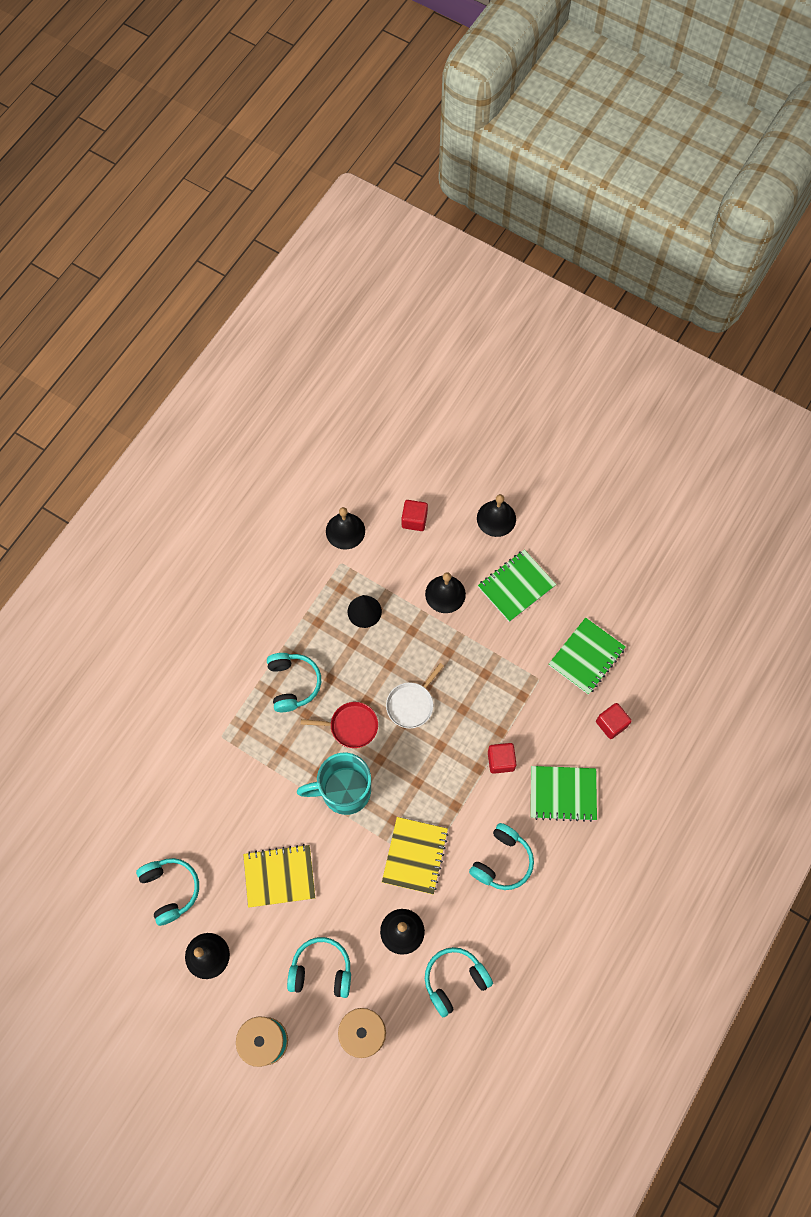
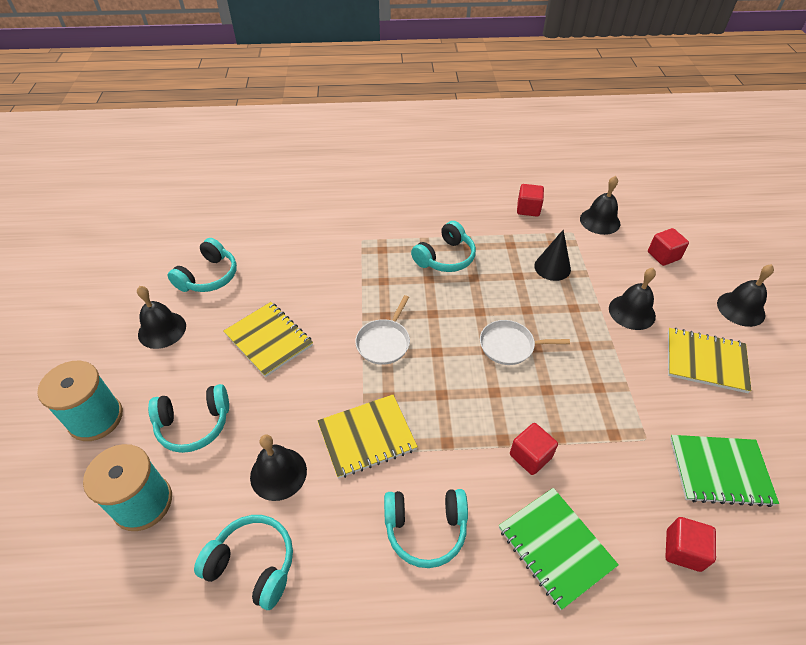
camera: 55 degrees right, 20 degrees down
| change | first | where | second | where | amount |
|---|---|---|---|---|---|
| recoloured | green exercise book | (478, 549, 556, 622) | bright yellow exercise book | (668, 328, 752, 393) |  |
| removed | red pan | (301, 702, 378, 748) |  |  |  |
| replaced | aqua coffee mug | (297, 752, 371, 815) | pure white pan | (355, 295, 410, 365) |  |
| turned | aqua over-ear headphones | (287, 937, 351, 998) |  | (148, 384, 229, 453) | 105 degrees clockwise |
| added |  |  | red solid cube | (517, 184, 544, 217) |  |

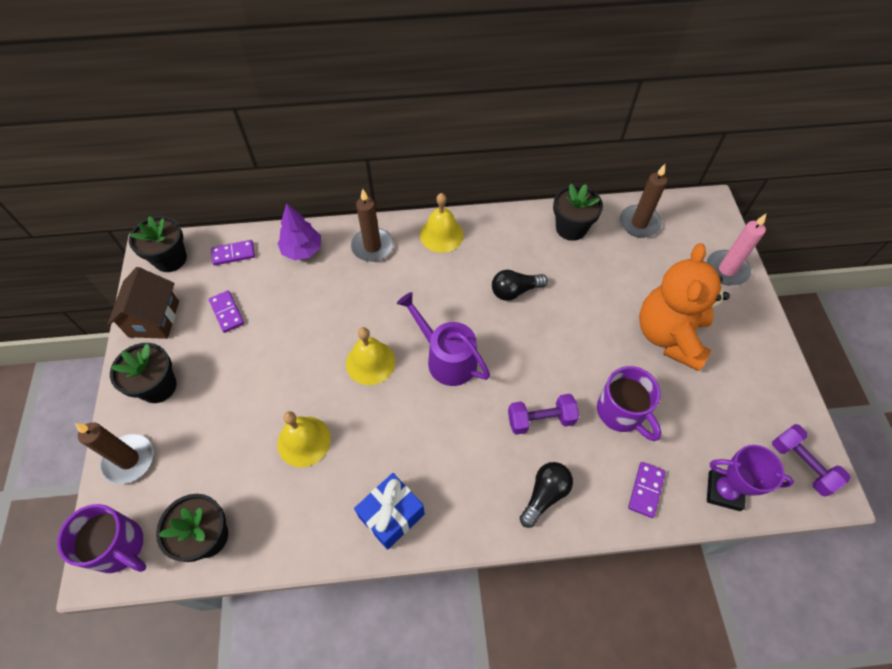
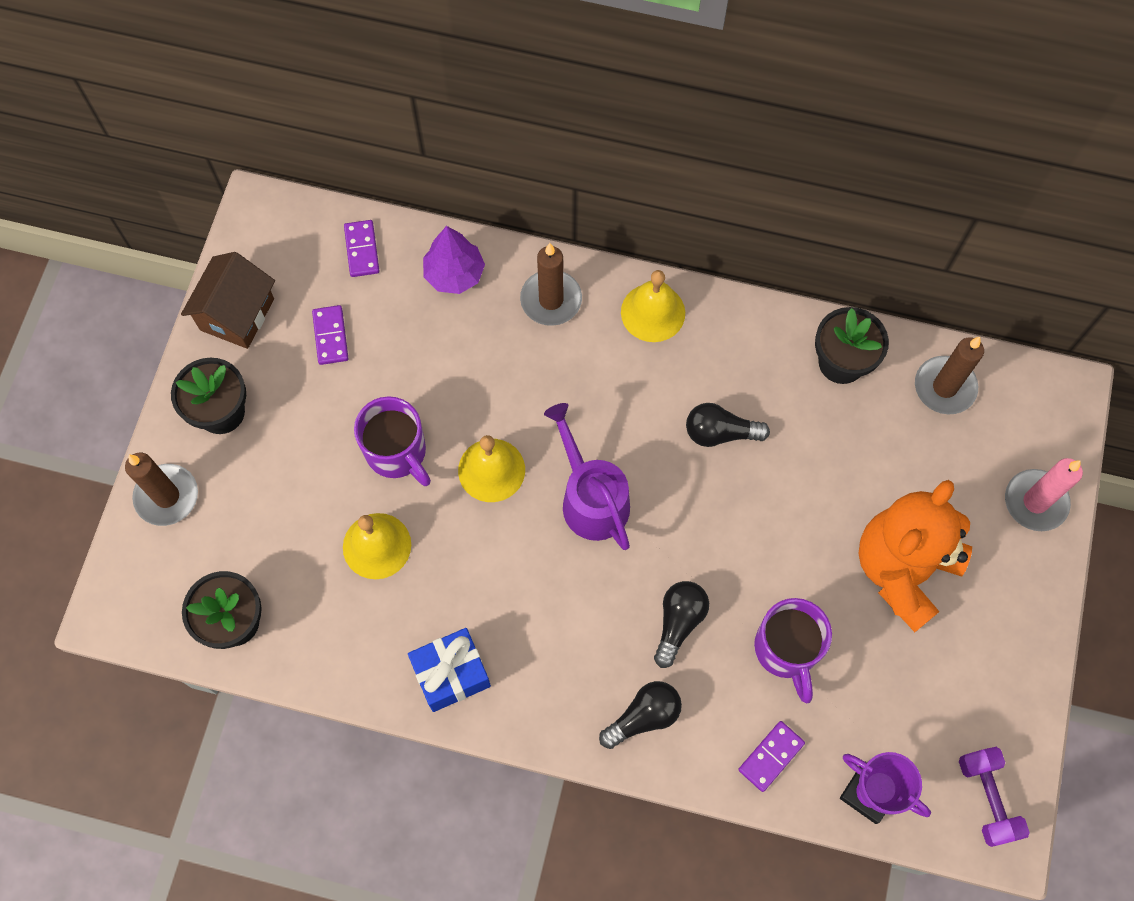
camera: 20 degrees right, 10 degrees up
| change | first | where | second | where | amount |
|---|---|---|---|---|---|
| removed | jet-black plant pot | (129, 216, 187, 272) |  |  |  |
| turned | purple domino | (211, 240, 255, 266) |  | (344, 220, 379, 277) | 75 degrees clockwise |
| replaced | purple free weight | (508, 394, 579, 435) | jet-black light bulb | (654, 581, 709, 668) |  |
| moved | purple coffee mug | (57, 504, 146, 573) |  | (354, 396, 431, 486) |  |

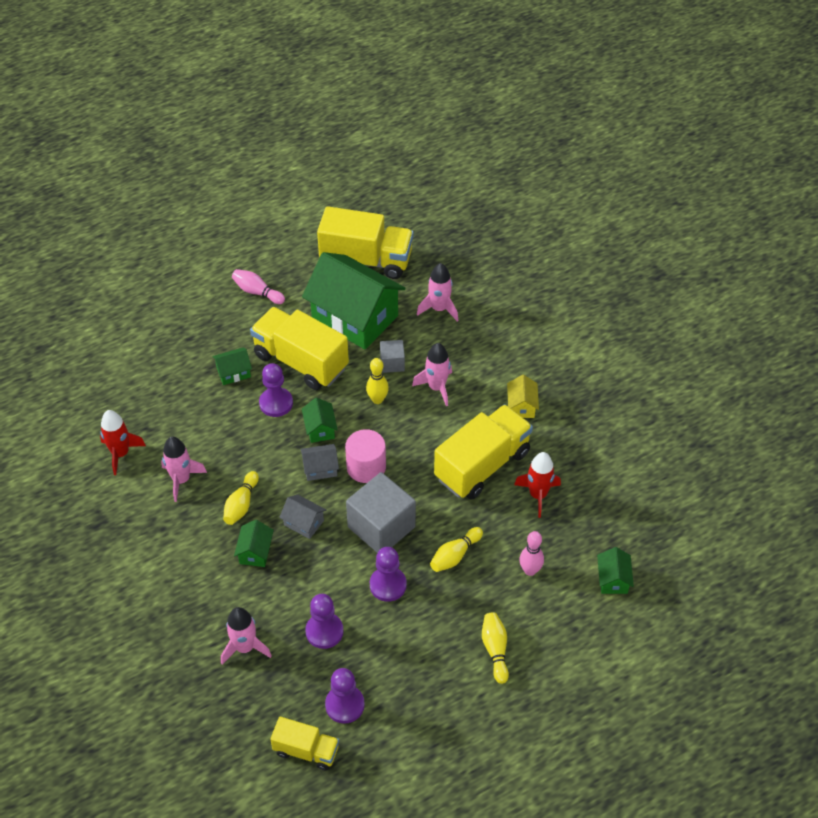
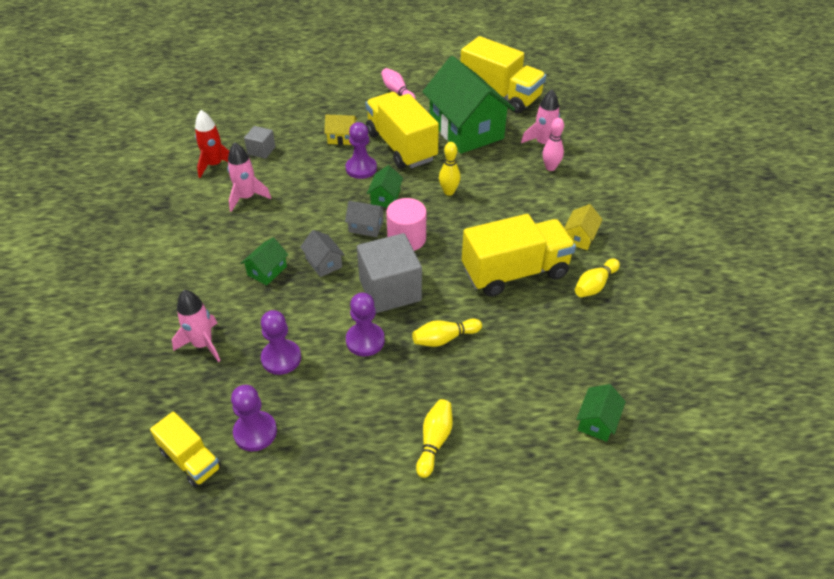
camera: 25 degrees right, 5 degrees down
| change | first | where | second | where | amount |
|---|---|---|---|---|---|
| moved | grey solid cube | (380, 340, 405, 373) |  | (244, 126, 276, 159) |  |
| removed | pink spaceship | (412, 343, 452, 406) |  |  |  |
| recoloured | green toy house | (212, 347, 252, 385) | bright yellow toy house | (324, 114, 357, 145) |  |
| removed | red spaceship | (514, 452, 561, 518) |  |  |  |
| moved | bright yellow tenpin | (223, 471, 259, 525) |  | (575, 259, 620, 297) |  |
| moved | pink tenpin | (519, 531, 544, 576) |  | (543, 118, 564, 171) |  |

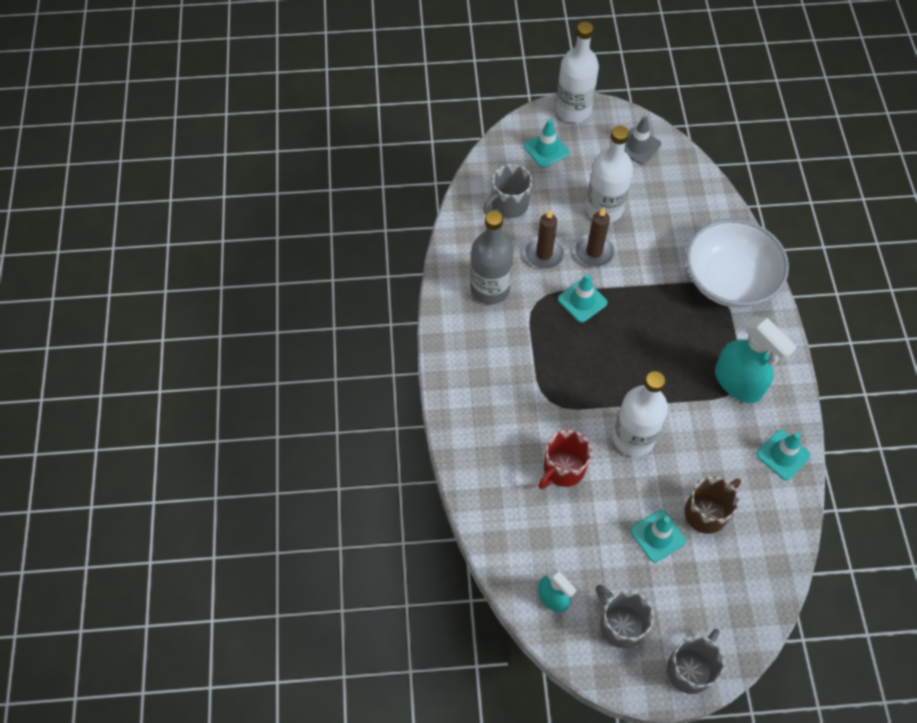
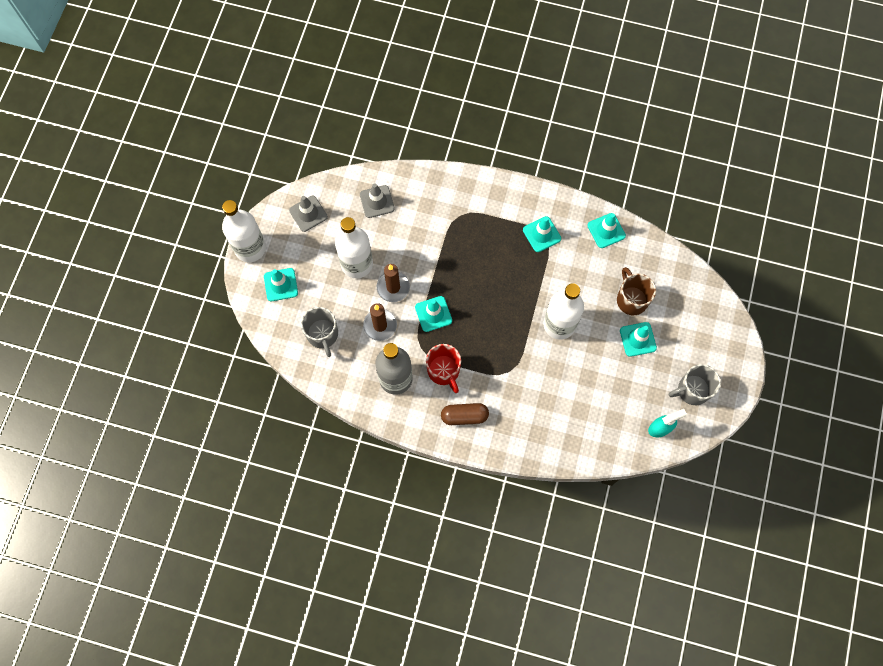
camera: 70 degrees left, 10 degrees up
| change | first | where | second | where | amount |
|---|---|---|---|---|---|
| removed | pure white deep dish | (686, 219, 789, 308) |  |  |  |
| replaced | aqua spray cleaner | (715, 316, 797, 403) | aqua traffic cone | (523, 216, 561, 252) |  |
| moved | red coffee mug | (538, 430, 592, 489) |  | (426, 344, 461, 393) |  |
| removed | grey coffee mug | (667, 629, 725, 694) |  |  |  |
| added |  |  | grey traffic cone | (360, 183, 395, 218) |  |
| added |  |  | brown pill shape | (441, 403, 489, 425) |  |

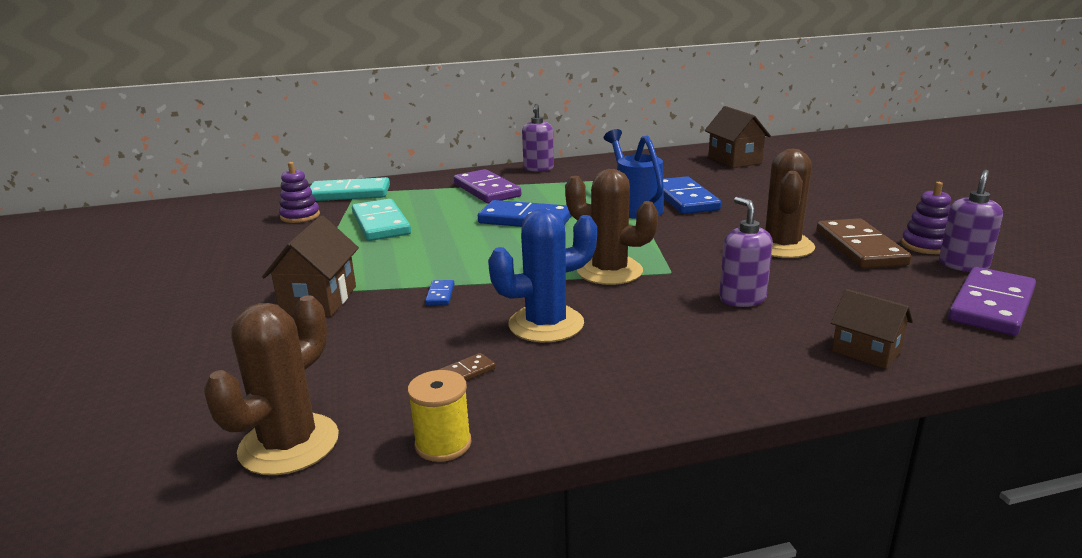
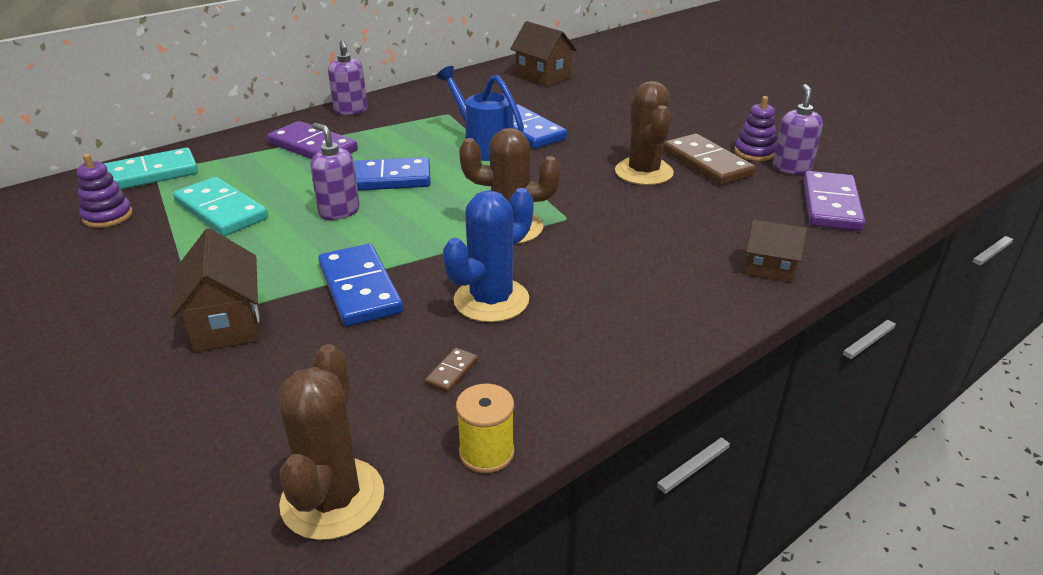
camera: 25 degrees left, 10 degrees up
| change | first | where | second | where | amount |
|---|---|---|---|---|---|
| moved | purple pump bottle | (719, 197, 773, 307) |  | (310, 123, 360, 220) |  |
| resized | royal blue domino | (425, 280, 454, 305) |  | (318, 244, 403, 326) | x2.36 |

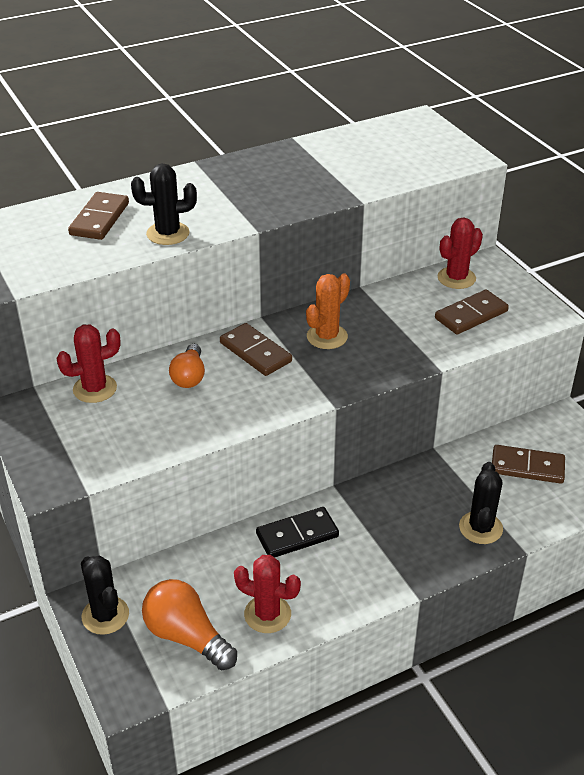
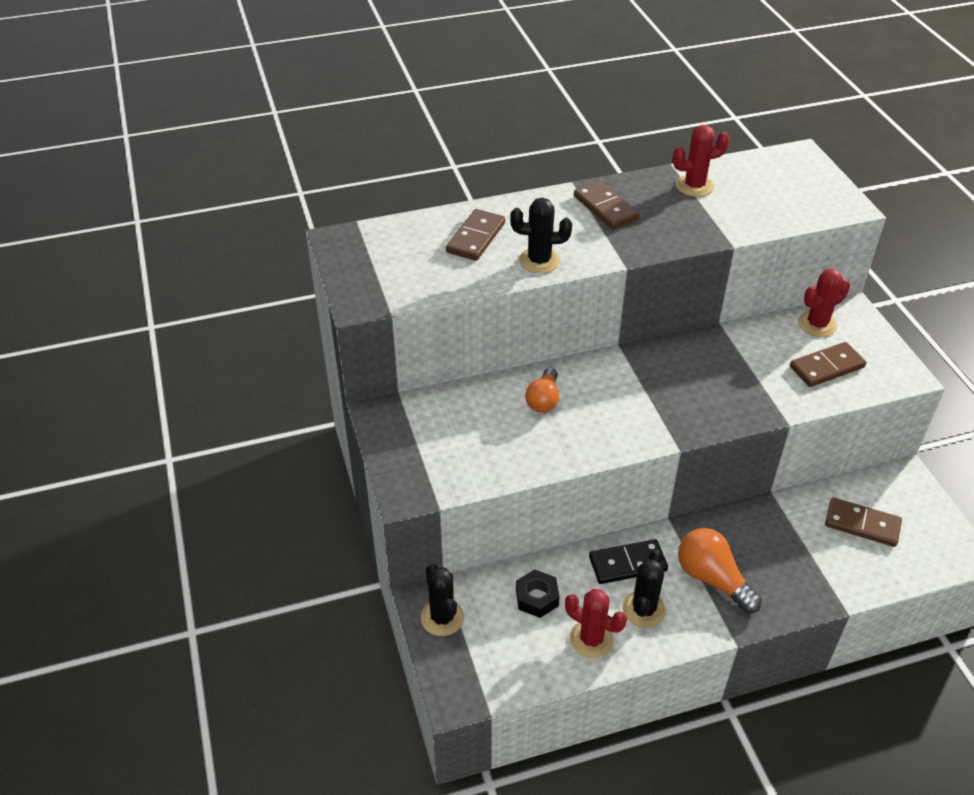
camera: 10 degrees right, 5 degrees up
| change | first | where | second | where | amount |
|---|---|---|---|---|---|
| removed | orange prickly plant | (306, 273, 350, 349) |  |  |  |
| moved | brown domino | (220, 323, 292, 376) |  | (574, 181, 640, 229) |  |
| moved | red prickly plant | (56, 324, 121, 403) |  | (673, 125, 730, 197) |  |
| moved | jet-black prickly plant | (459, 462, 503, 544) |  | (622, 549, 666, 628) |  |
| moved | orange light bulb | (142, 579, 237, 670) |  | (678, 528, 762, 613) |  |
| added |  |  | jet-black hex nut | (516, 569, 559, 618) |  |

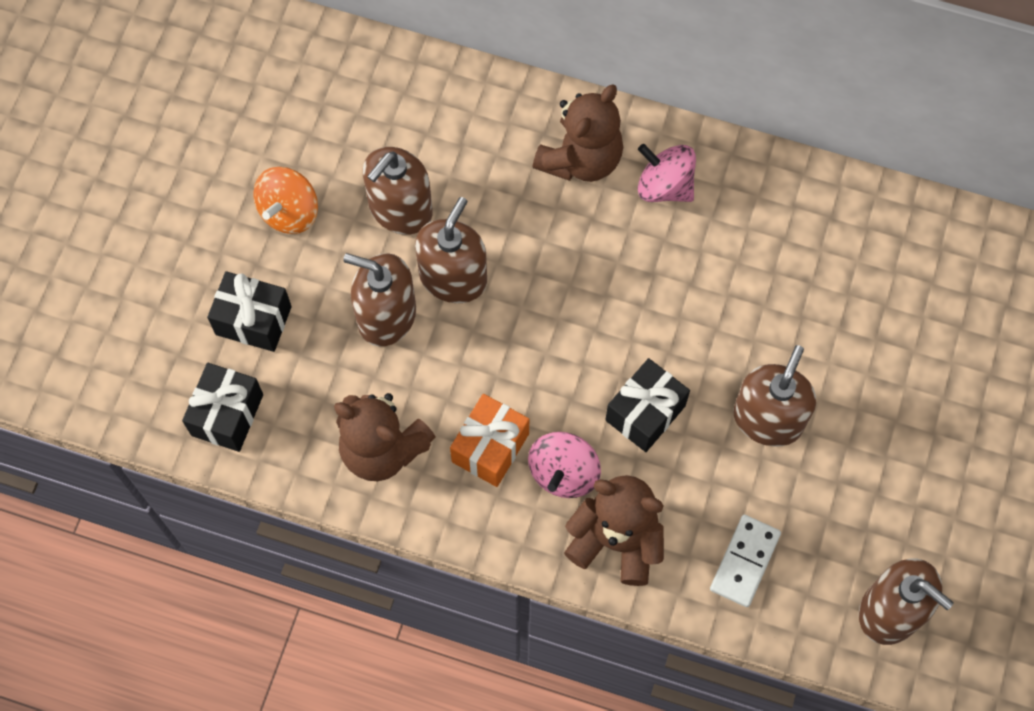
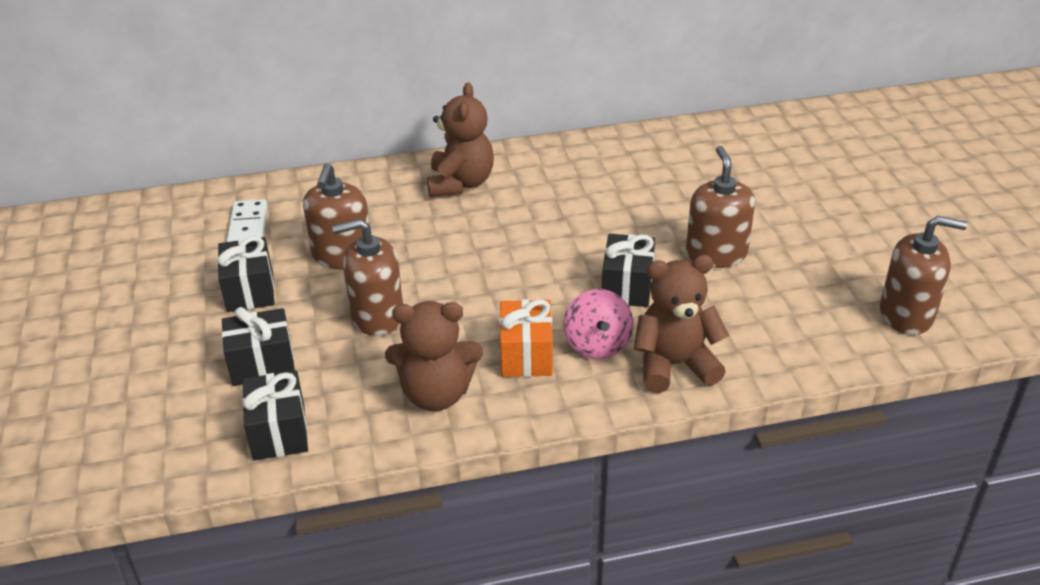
camera: 30 degrees left, 30 degrees down
| change | first | where | second | where | amount |
|---|---|---|---|---|---|
| removed | pink spinning top | (638, 144, 696, 202) |  |  |  |
| replaced | orange spinning top | (253, 167, 318, 234) | jet-black present | (217, 236, 274, 312) |  |
| removed | brown pump bottle | (415, 197, 487, 303) |  |  |  |
| moved | pure white domino | (710, 515, 781, 607) |  | (227, 199, 267, 242) |  |

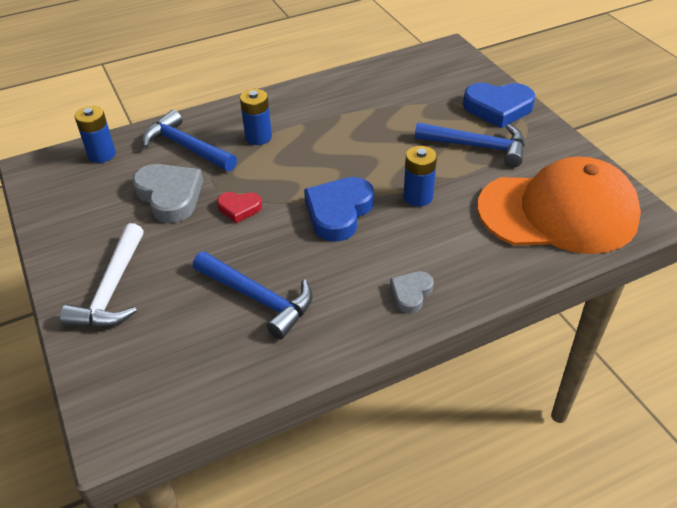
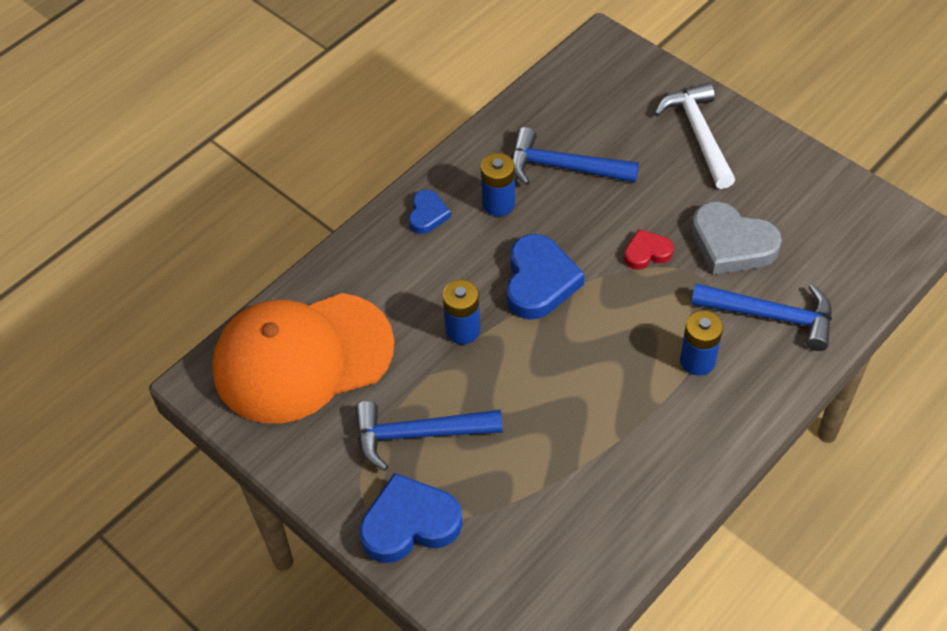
camera: 160 degrees right, 10 degrees up
| change | first | where | second | where | amount |
|---|---|---|---|---|---|
| moved | royal blue AA battery | (75, 106, 116, 163) |  | (481, 153, 515, 216) |  |
| recoloured | grey love heart | (390, 271, 434, 313) | royal blue love heart | (409, 190, 451, 234) |  |

